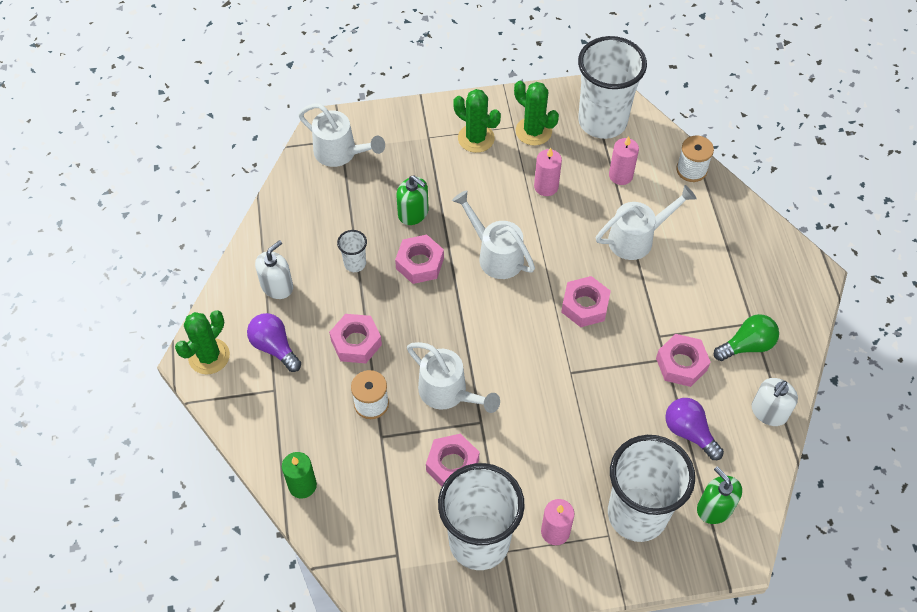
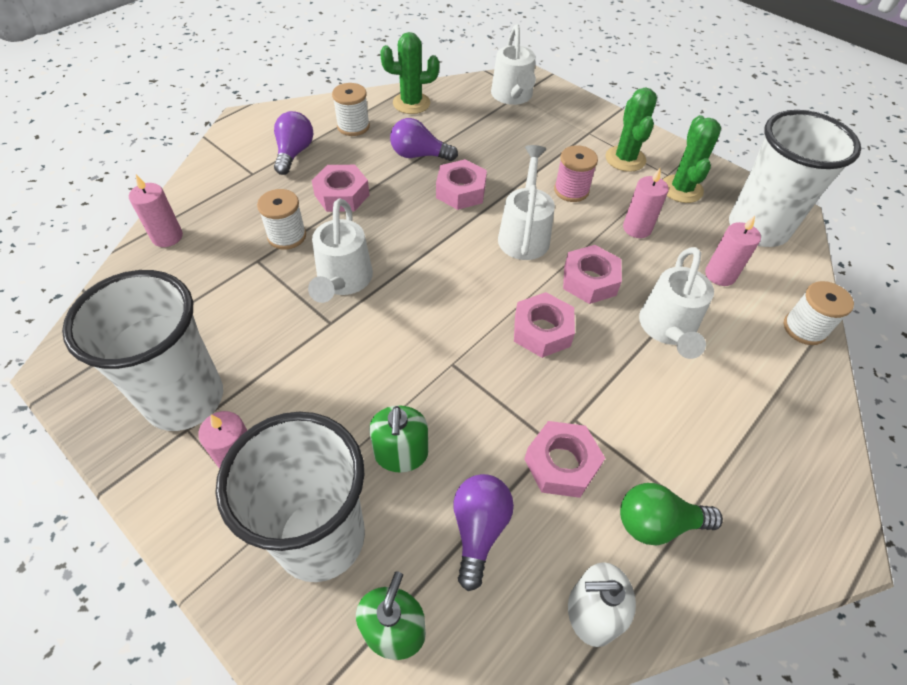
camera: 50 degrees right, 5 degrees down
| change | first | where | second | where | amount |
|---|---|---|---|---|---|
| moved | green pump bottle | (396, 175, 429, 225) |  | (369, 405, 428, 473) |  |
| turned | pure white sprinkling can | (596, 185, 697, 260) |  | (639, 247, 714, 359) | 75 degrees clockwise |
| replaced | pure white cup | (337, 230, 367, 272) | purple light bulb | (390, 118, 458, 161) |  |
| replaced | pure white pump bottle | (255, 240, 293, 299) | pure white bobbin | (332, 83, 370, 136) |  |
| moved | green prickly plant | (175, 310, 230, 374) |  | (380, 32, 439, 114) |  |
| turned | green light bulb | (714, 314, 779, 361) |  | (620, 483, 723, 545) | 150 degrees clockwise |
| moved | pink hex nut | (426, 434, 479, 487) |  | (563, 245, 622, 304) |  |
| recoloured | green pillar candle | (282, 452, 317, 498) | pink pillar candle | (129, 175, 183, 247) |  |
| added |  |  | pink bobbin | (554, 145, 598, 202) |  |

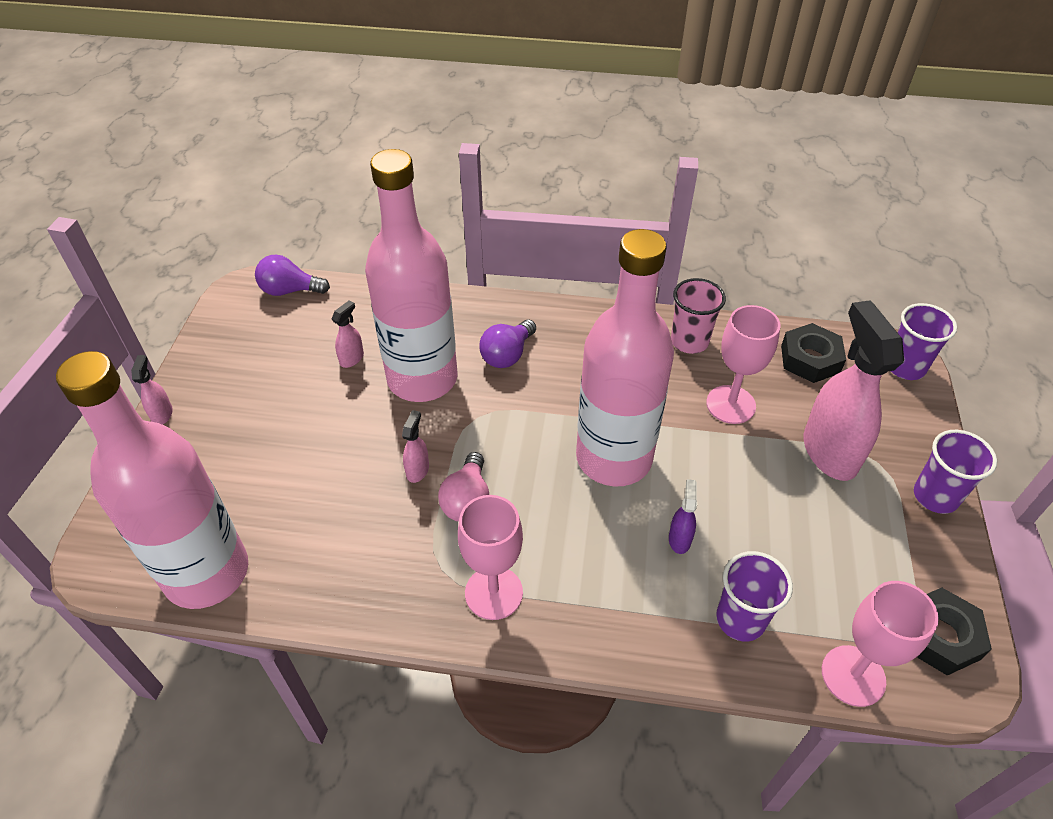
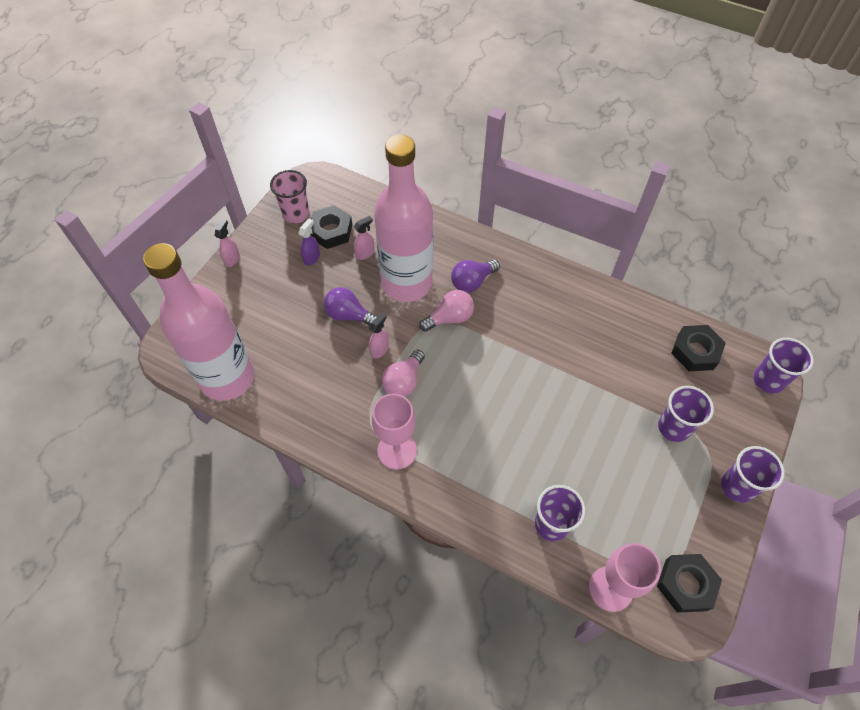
camera: 20 degrees right, 10 degrees up
| change | first | where | second | where | amount |
|---|---|---|---|---|---|
| removed | pink flask | (576, 229, 674, 486) |  |  |  |
| moved | purple light bulb | (255, 255, 330, 296) |  | (324, 287, 378, 326) |  |
| moved | pink cup | (671, 278, 726, 354) |  | (270, 170, 309, 224) |  |
| replaced | pink spray cleaner | (804, 300, 904, 481) | purple cup | (658, 386, 714, 442) |  |
| removed | pink wine glass | (706, 305, 781, 424) |  |  |  |
| moved | purple spray cleaner | (669, 479, 697, 554) |  | (298, 218, 320, 266) |  |
| added |  |  | jet-black hex nut | (311, 205, 352, 249) |  |
| added |  |  | pink light bulb | (419, 290, 474, 332) |  |

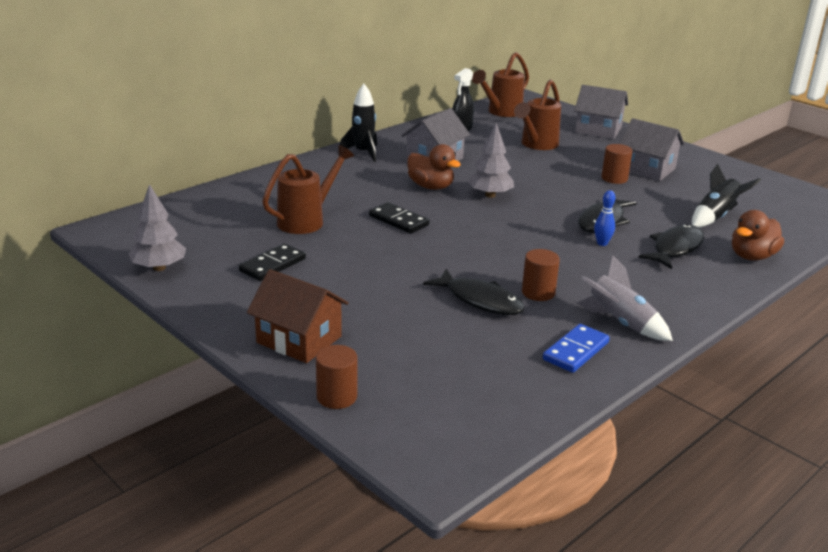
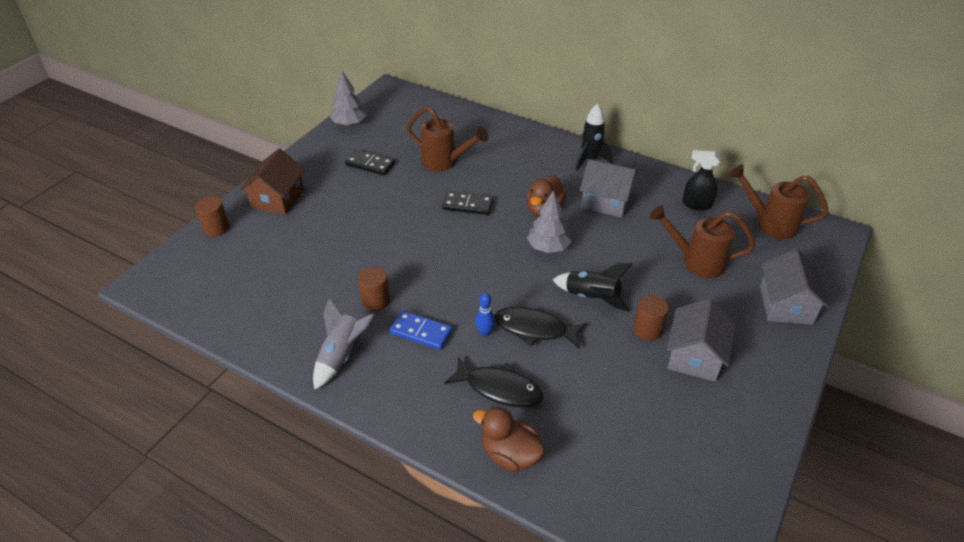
camera: 75 degrees right, 15 degrees up
| change | first | where | second | where | amount |
|---|---|---|---|---|---|
| moved | jet-black spaceship | (692, 164, 761, 227) |  | (552, 263, 632, 311) |  |
| turned | jet-black domino | (369, 202, 429, 234) |  | (442, 191, 493, 215) | 75 degrees clockwise |
| removed | jet-black fish | (423, 269, 525, 315) |  |  |  |
| moved | royal blue domino | (543, 324, 610, 373) |  | (390, 311, 452, 350) |  |

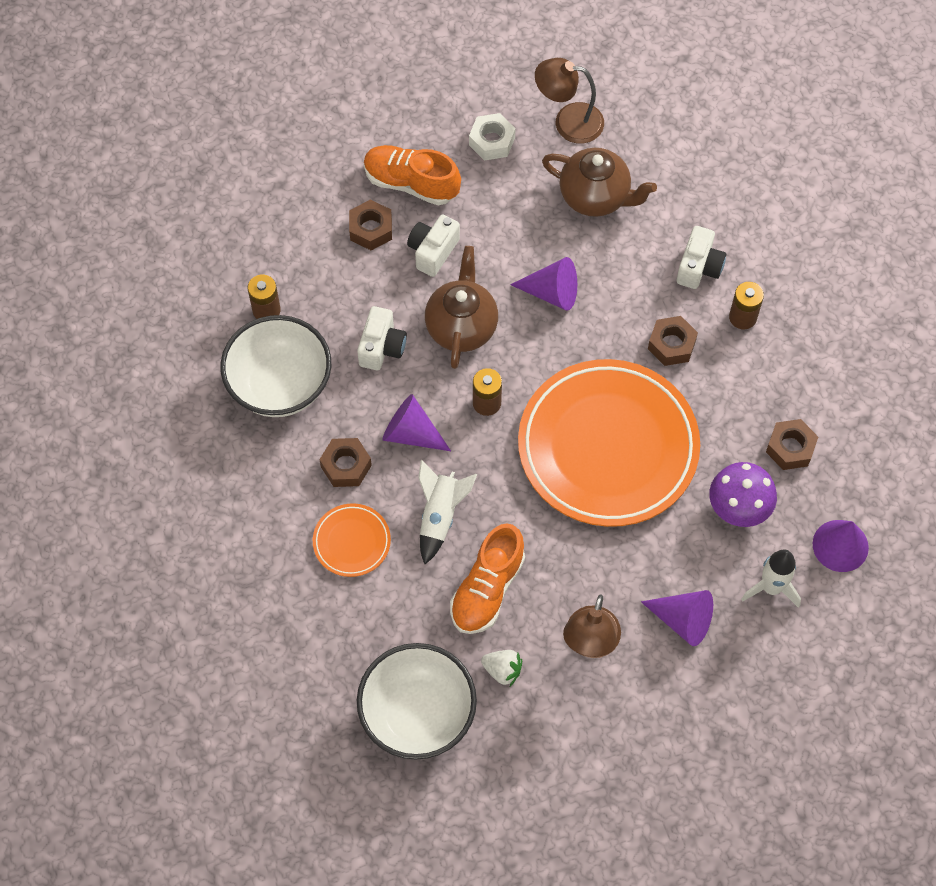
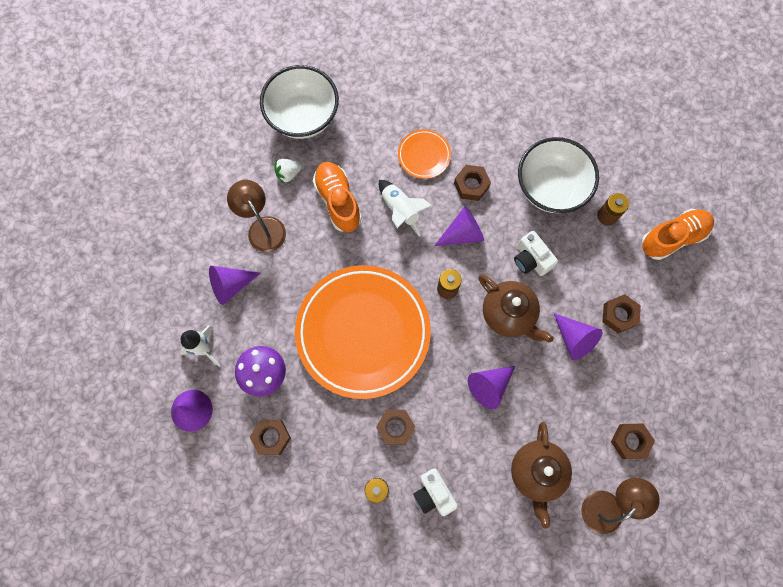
camera: 130 degrees right, 10 degrees up
| change | first | where | second | where | amount |
|---|---|---|---|---|---|
| recoloured | pure white hex nut | (469, 113, 516, 161) | brown hex nut | (611, 424, 655, 459) |  |
| moved | orange shoe | (364, 145, 461, 205) |  | (642, 209, 714, 260) |  |
| turned | brown teapot | (542, 148, 657, 217) |  | (511, 422, 572, 529) | 60 degrees counterclockwise |
| replaced | pure white camera | (407, 215, 460, 277) | purple solid cone | (554, 313, 603, 360) |  |

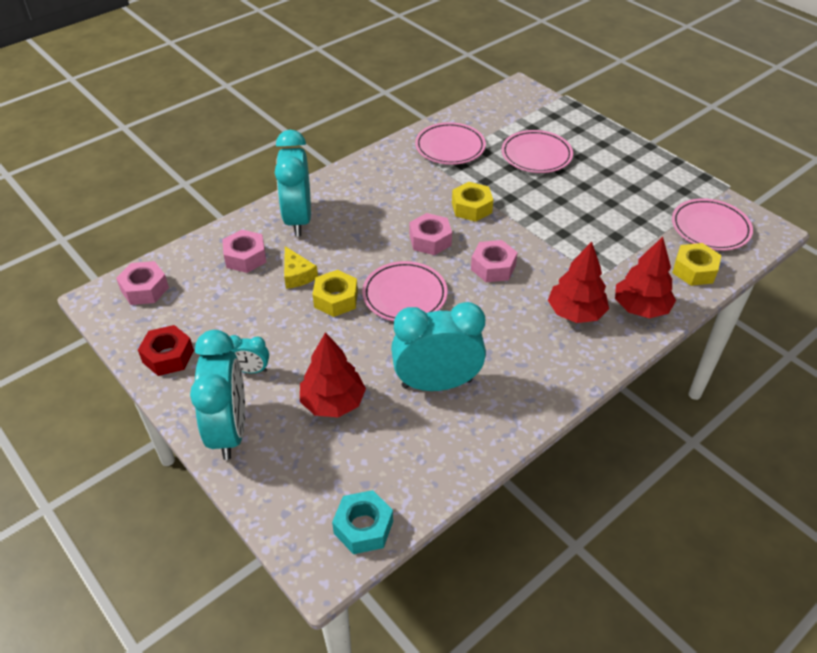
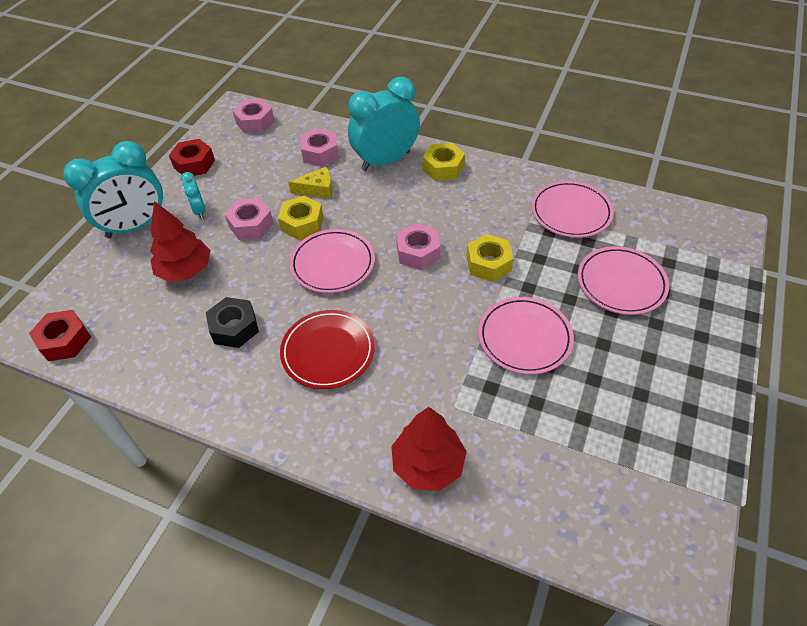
camera: 65 degrees right, 5 degrees up
| change | first | where | second | where | amount |
|---|---|---|---|---|---|
| moved | pink dinner plate | (672, 198, 753, 251) |  | (478, 297, 574, 374) |  |
| moved | pink hex nut | (471, 240, 518, 282) |  | (225, 198, 274, 240) |  |
| removed | red tree | (548, 242, 609, 323) |  |  |  |
| moved | bright yellow hex nut | (672, 243, 721, 286) |  | (423, 143, 465, 181) |  |
| turned | bright yellow cheese | (284, 246, 318, 289) |  | (288, 167, 333, 199) | 135 degrees counterclockwise |
| replaced | aqua bedside clock | (391, 302, 486, 391) | jet-black hex nut | (206, 297, 259, 348) |  |
| recoloured | aqua hex nut | (332, 490, 393, 554) | red hex nut | (29, 310, 91, 361) |  |
| added |  |  | red dinner plate | (280, 310, 375, 389) |  |

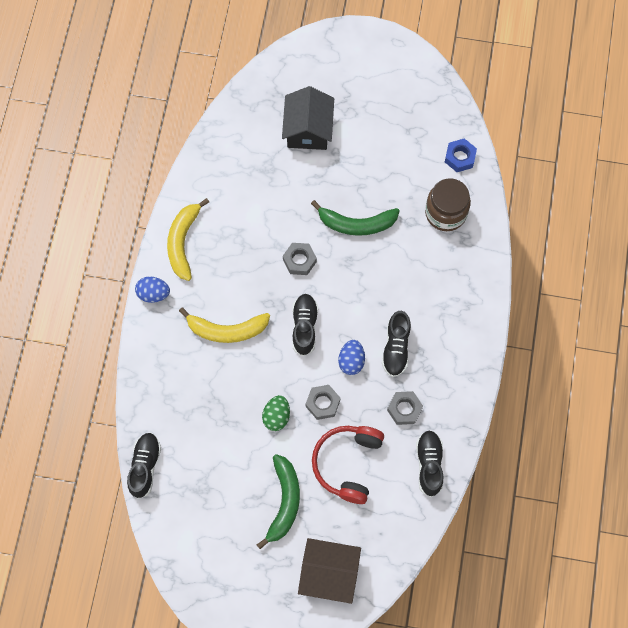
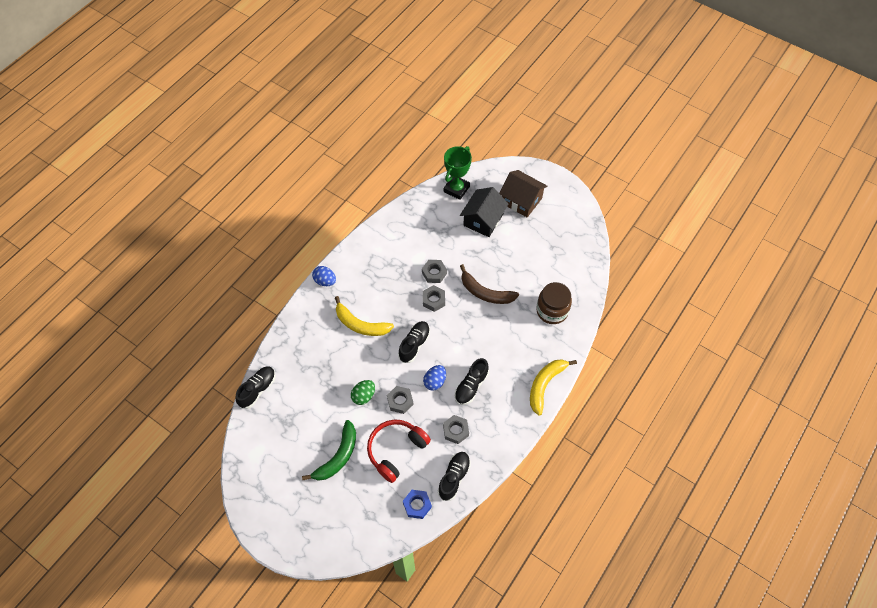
camera: 25 degrees right, 10 degrees down
| change | first | where | second | where | amount |
|---|---|---|---|---|---|
| moved | royal blue hex nut | (445, 138, 477, 172) |  | (403, 490, 432, 519) |  |
| moved | bright yellow banana fruit | (167, 198, 209, 281) |  | (530, 359, 577, 416) |  |
| recoloured | green banana fruit | (311, 200, 400, 236) | brown banana fruit | (460, 264, 519, 304) |  |
| moved | brown toy house | (298, 538, 361, 604) |  | (499, 170, 548, 217) |  |
| added |  |  | green award cup | (444, 146, 472, 200) |  |
| added |  |  | grey hex nut | (422, 260, 447, 283) |  |

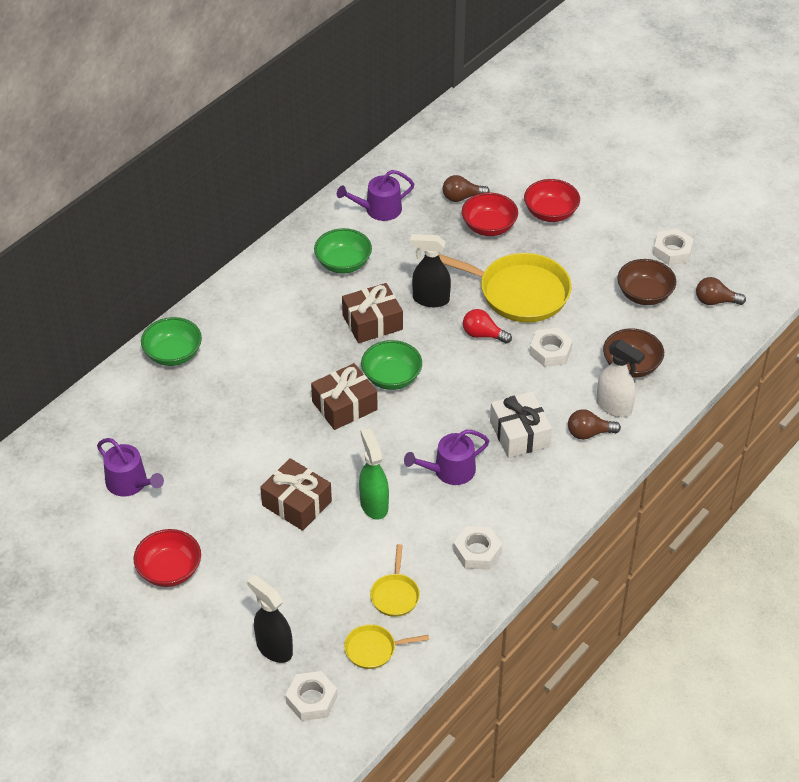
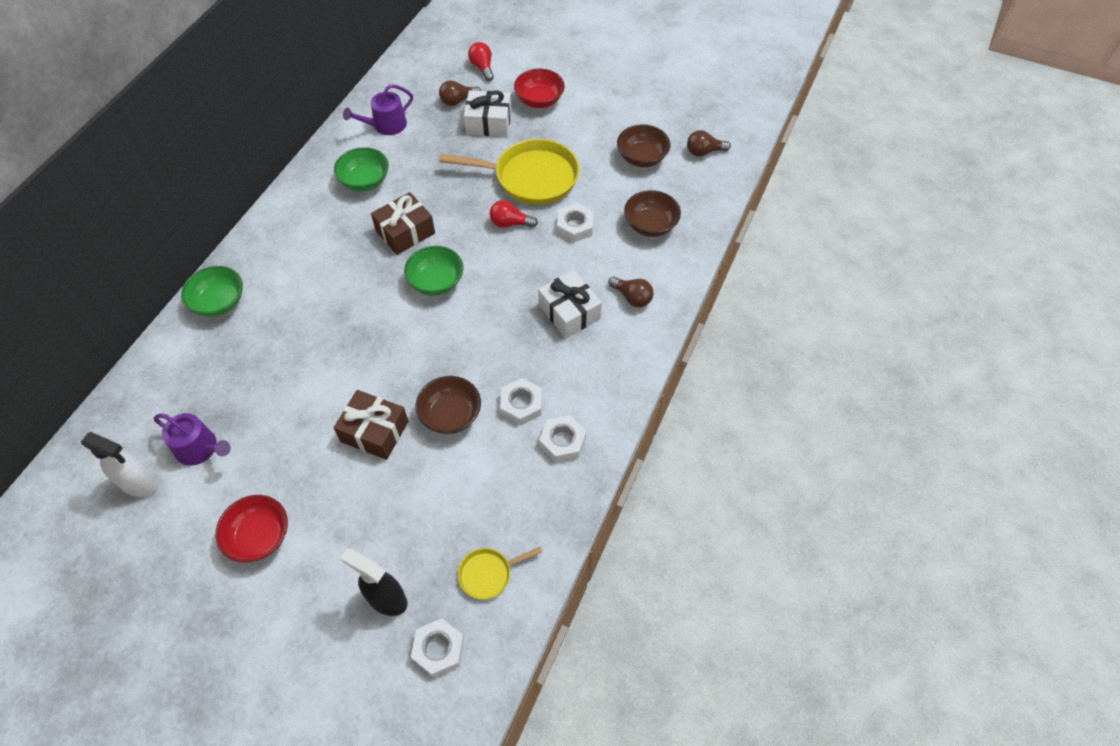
camera: 15 degrees left, 10 degrees up
| change | first | where | second | where | amount |
|---|---|---|---|---|---|
| replaced | red deep dish | (462, 193, 518, 236) | pure white present | (464, 90, 512, 137) |  |
| moved | pure white hex nut | (653, 229, 693, 266) |  | (500, 378, 542, 425) |  |
| removed | jet-black spray cleaner | (410, 234, 451, 307) |  |  |  |
| moved | pure white spray cleaner | (596, 339, 645, 417) |  | (81, 432, 157, 497) |  |
| removed | brown present | (311, 363, 378, 430) |  |  |  |
| turned | brown light bulb | (568, 409, 621, 440) |  | (608, 276, 654, 307) | 120 degrees counterclockwise |
| replaced | green spray cleaner | (359, 428, 389, 520) | brown deep dish | (415, 376, 481, 434) |  |
| removed | purple sprinkling can | (404, 430, 489, 485) |  |  |  |
| removed | bright yellow pan | (370, 544, 420, 617) |  |  |  |
| added |  |  | red light bulb | (468, 42, 494, 81) |  |

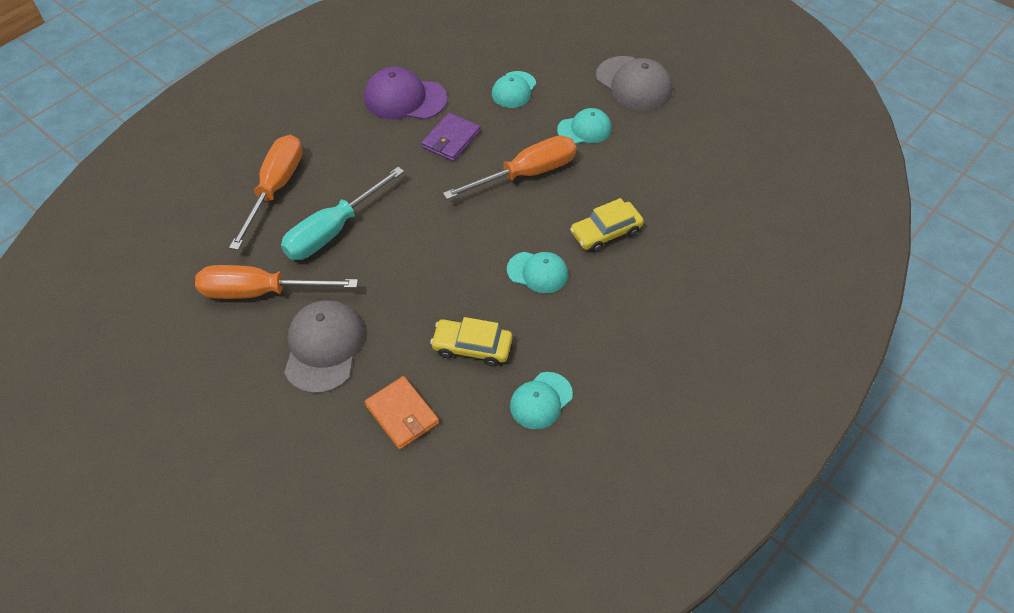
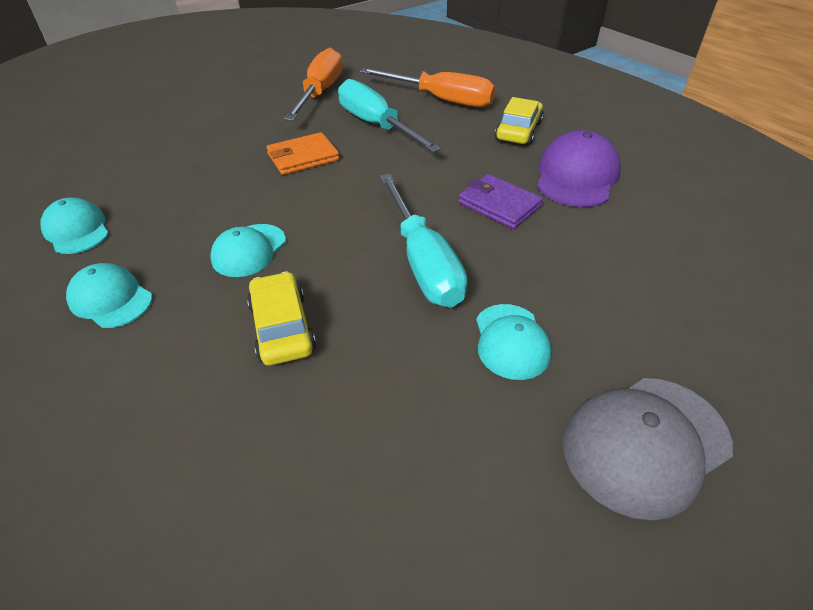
camera: 100 degrees right, 10 degrees down
| change | first | where | second | where | amount |
|---|---|---|---|---|---|
| moved | aqua peaked cap | (492, 71, 536, 108) |  | (66, 263, 152, 328) |  |
| recoloured | orange flat screwdriver | (443, 136, 576, 200) | aqua flat screwdriver | (379, 174, 467, 307) |  |
| removed | grey peaked cap | (284, 300, 365, 393) |  |  |  |
| moved | bright yellow car | (430, 317, 512, 367) |  | (495, 97, 544, 145) |  |
| moved | orange billfold | (364, 376, 439, 449) |  | (266, 132, 339, 175) |  |

